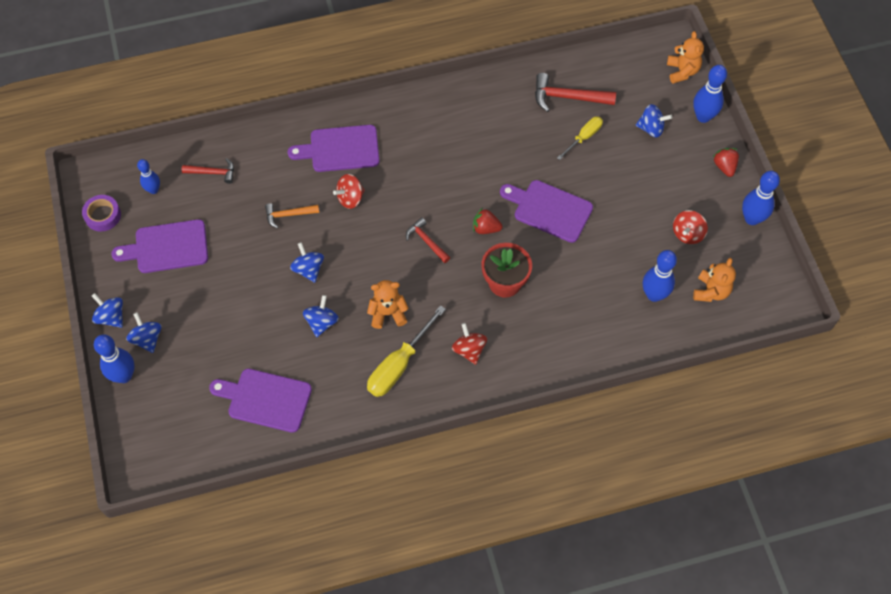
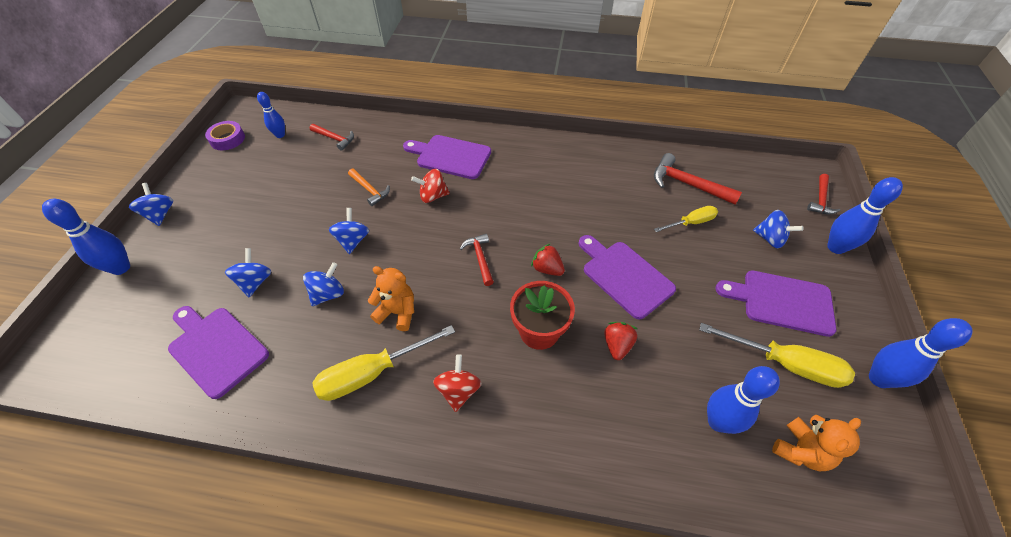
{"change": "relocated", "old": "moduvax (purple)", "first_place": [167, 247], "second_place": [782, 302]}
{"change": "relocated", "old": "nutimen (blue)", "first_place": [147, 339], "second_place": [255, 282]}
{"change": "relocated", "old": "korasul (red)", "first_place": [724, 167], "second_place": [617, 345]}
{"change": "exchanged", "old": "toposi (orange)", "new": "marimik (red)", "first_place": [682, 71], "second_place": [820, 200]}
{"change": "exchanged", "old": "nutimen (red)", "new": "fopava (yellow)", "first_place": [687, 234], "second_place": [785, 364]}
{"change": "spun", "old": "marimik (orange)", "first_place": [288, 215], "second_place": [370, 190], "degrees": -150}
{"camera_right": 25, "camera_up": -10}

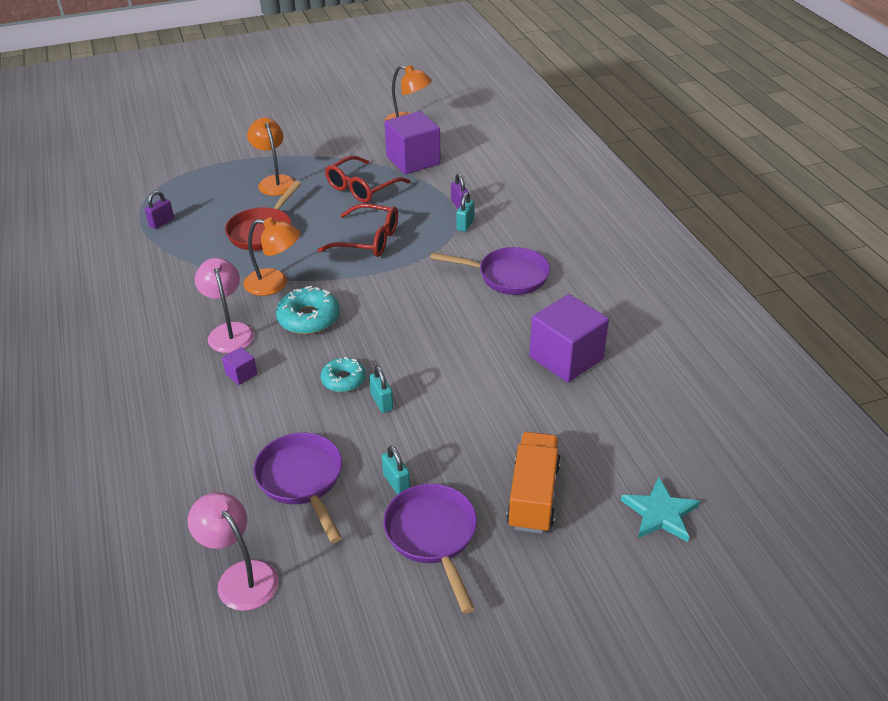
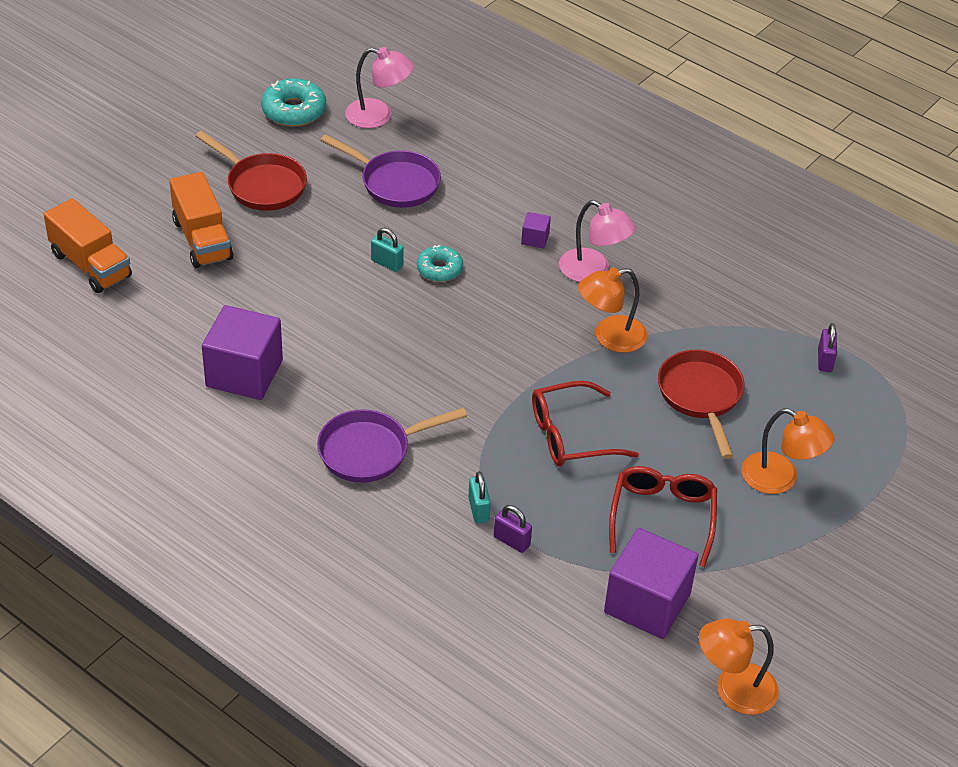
{"change": "missing", "old": "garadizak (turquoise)", "first_place": [396, 483]}
{"change": "relocated", "old": "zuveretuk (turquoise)", "first_place": [309, 318], "second_place": [294, 110]}
{"change": "exchanged", "old": "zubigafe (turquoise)", "new": "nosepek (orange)", "first_place": [660, 513], "second_place": [91, 265]}
{"change": "colour", "old": "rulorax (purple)", "new": "rulorax (red)", "first_place": [433, 536], "second_place": [262, 185]}
{"camera_right": 145, "camera_up": 5}

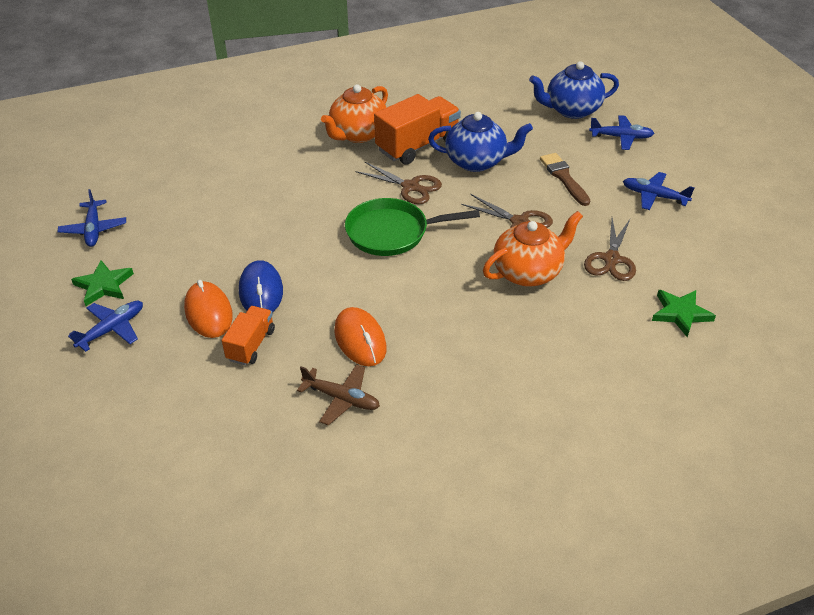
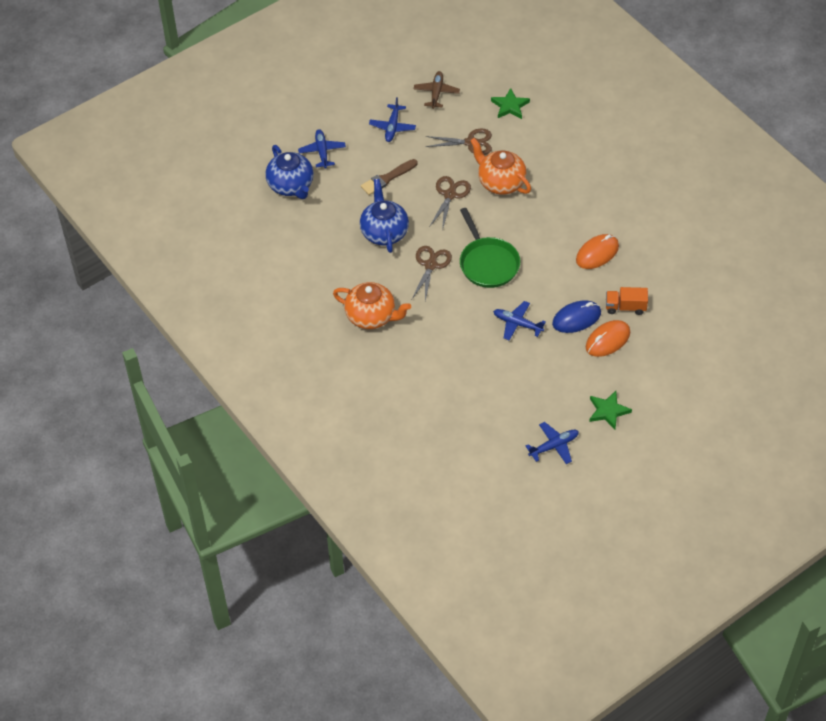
{"change": "missing", "old": "nosepek (orange)", "first_place": [418, 145]}
{"change": "relocated", "old": "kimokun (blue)", "first_place": [112, 329], "second_place": [517, 324]}
{"change": "relocated", "old": "kimokun (brown)", "first_place": [341, 399], "second_place": [436, 93]}
{"camera_right": -105, "camera_up": 10}

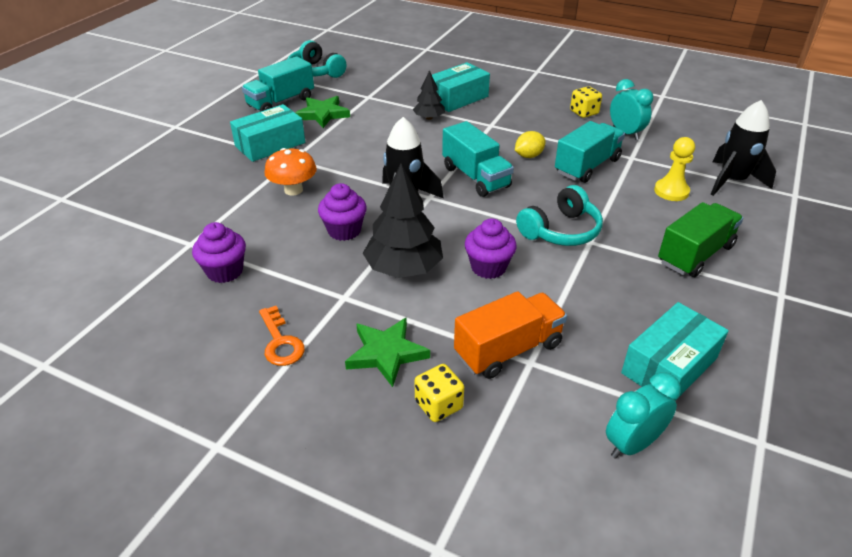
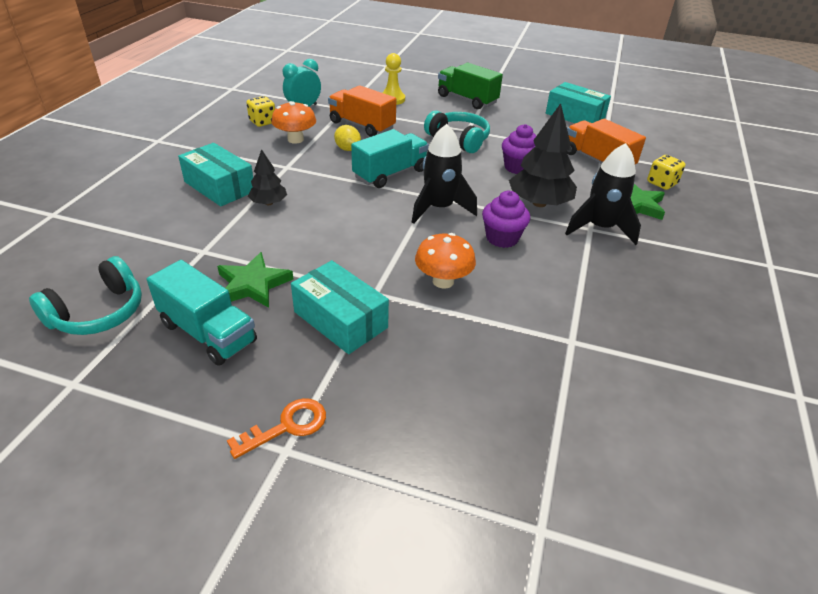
{"change": "missing", "old": "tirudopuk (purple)", "first_place": [225, 271]}
{"change": "missing", "old": "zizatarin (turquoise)", "first_place": [632, 444]}
{"change": "appeared", "new": "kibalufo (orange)", "second_place": [295, 139]}
{"change": "relocated", "old": "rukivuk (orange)", "first_place": [280, 342], "second_place": [287, 426]}
{"change": "relocated", "old": "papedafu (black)", "first_place": [732, 181], "second_place": [600, 228]}
{"change": "colour", "old": "nosepek (turquoise)", "new": "nosepek (orange)", "first_place": [587, 166], "second_place": [362, 125]}
{"camera_right": -100, "camera_up": 0}

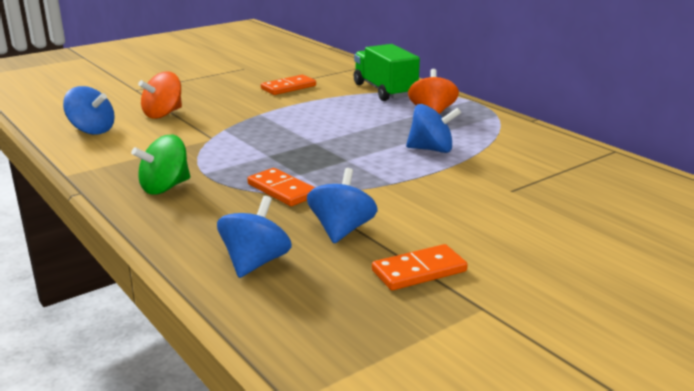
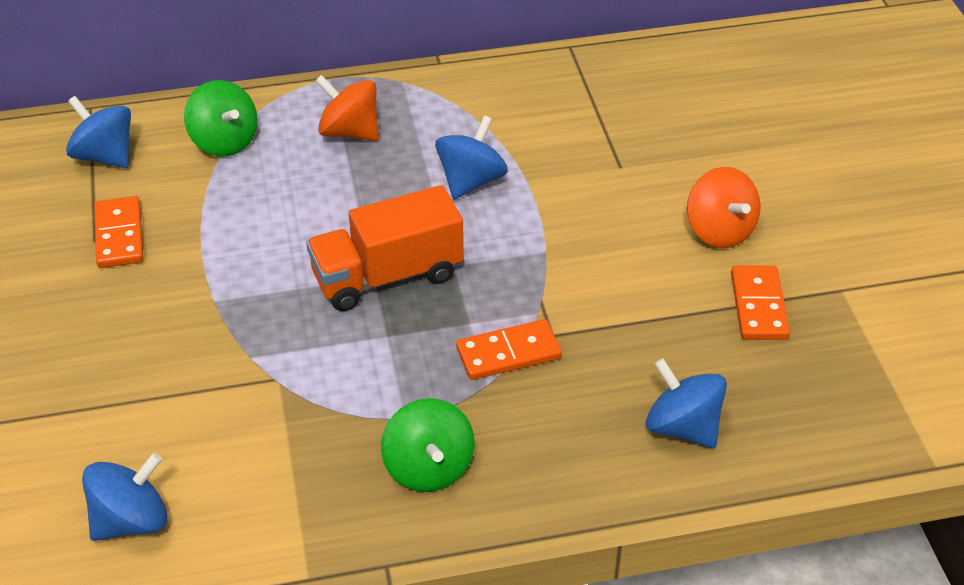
{"change": "appeared", "new": "nosepek (orange)", "second_place": [387, 276]}
{"change": "relocated", "old": "nutimen (orange)", "first_place": [163, 114], "second_place": [719, 231]}
{"change": "relocated", "old": "nutimen (blue)", "first_place": [341, 230], "second_place": [105, 156]}
{"change": "exchanged", "old": "nosepek (green)", "new": "nutimen (green)", "first_place": [384, 91], "second_place": [224, 141]}
{"camera_right": -65, "camera_up": 20}

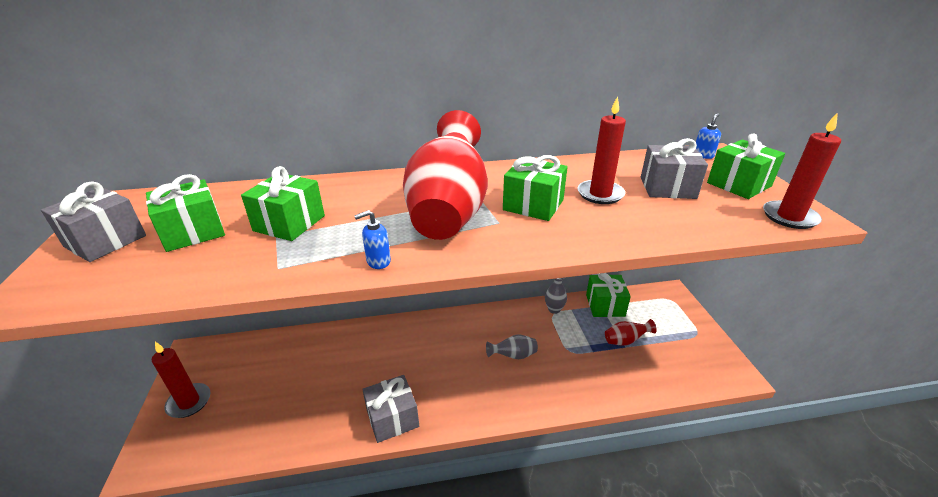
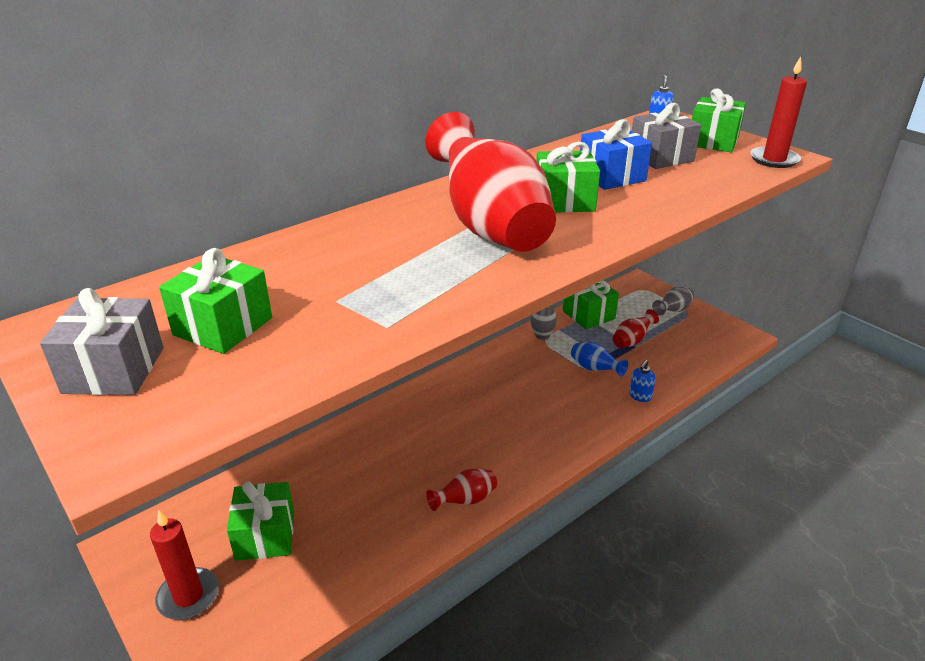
{"change": "appeared", "new": "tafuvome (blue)", "second_place": [595, 369]}
{"change": "relocated", "old": "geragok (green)", "first_place": [289, 223], "second_place": [265, 535]}
{"change": "relocated", "old": "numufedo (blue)", "first_place": [378, 261], "second_place": [640, 396]}
{"change": "relocated", "old": "tafuvome (grey)", "first_place": [513, 355], "second_place": [673, 311]}
{"change": "exchanged", "old": "geragok (grey)", "new": "tafuvome (red)", "first_place": [392, 418], "second_place": [465, 500]}
{"change": "exchanged", "old": "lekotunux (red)", "new": "geragok (blue)", "first_place": [600, 194], "second_place": [611, 176]}
{"camera_right": -30, "camera_up": 0}

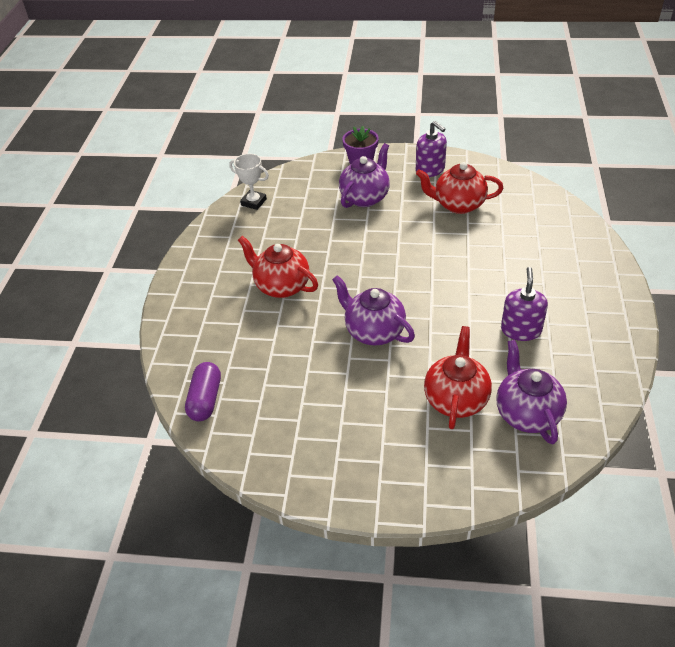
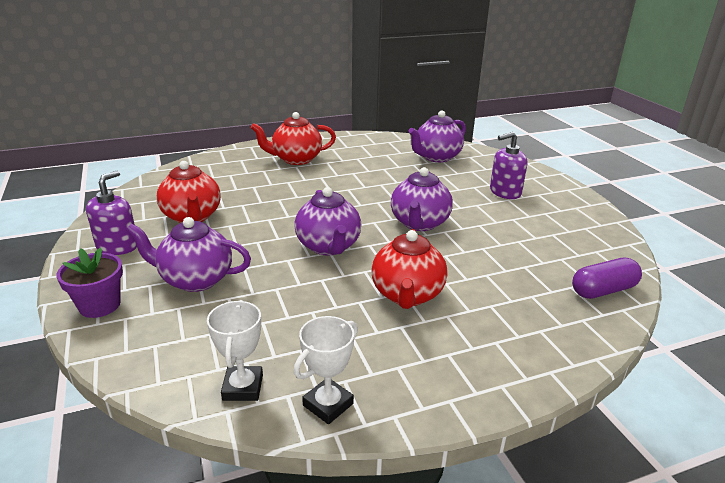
{"change": "appeared", "new": "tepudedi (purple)", "second_place": [328, 246]}
{"change": "appeared", "new": "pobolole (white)", "second_place": [328, 404]}
{"change": "relocated", "old": "tepudedi (red)", "first_place": [456, 399], "second_place": [296, 159]}
{"change": "relocated", "old": "numufedo (purple)", "first_place": [521, 330], "second_place": [505, 192]}
{"camera_right": -120, "camera_up": -15}

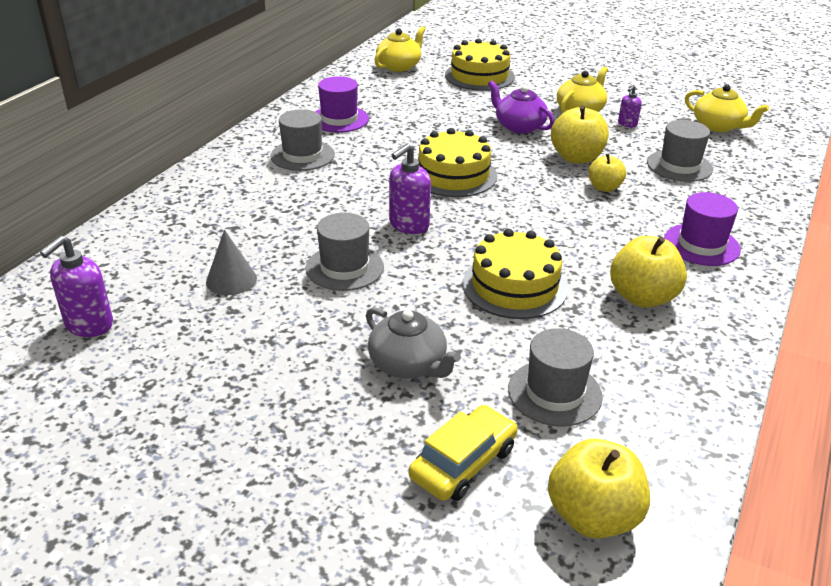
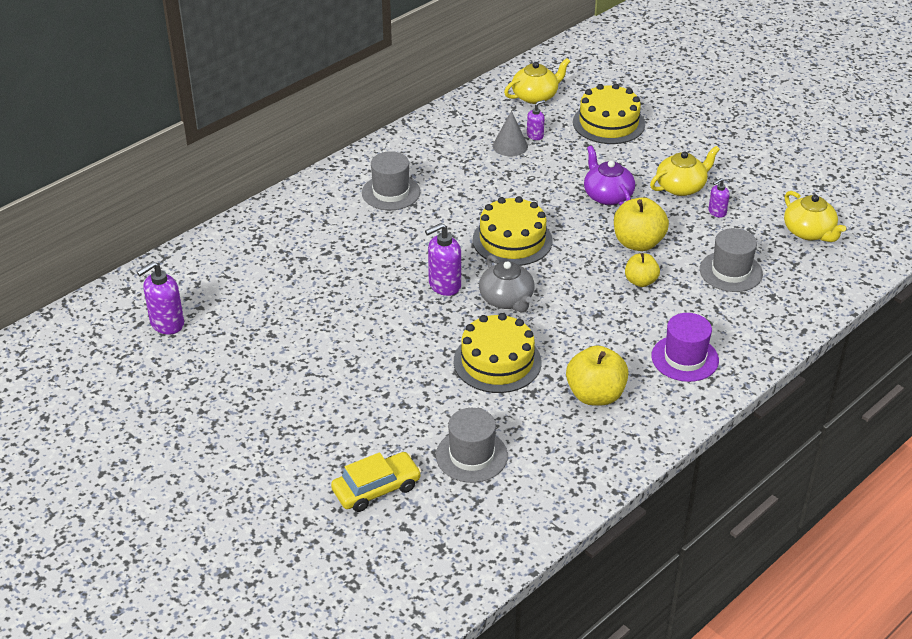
{"change": "missing", "old": "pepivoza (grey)", "first_place": [344, 267]}
{"change": "missing", "old": "pepivoza (purple)", "first_place": [339, 119]}
{"change": "missing", "old": "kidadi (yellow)", "first_place": [593, 516]}
{"change": "appeared", "new": "numufedo (purple)", "second_place": [535, 135]}
{"change": "relocated", "old": "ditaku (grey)", "first_place": [231, 280], "second_place": [510, 146]}
{"change": "relocated", "old": "tepudedi (grey)", "first_place": [408, 364], "second_place": [507, 299]}
{"camera_right": 20, "camera_up": 5}

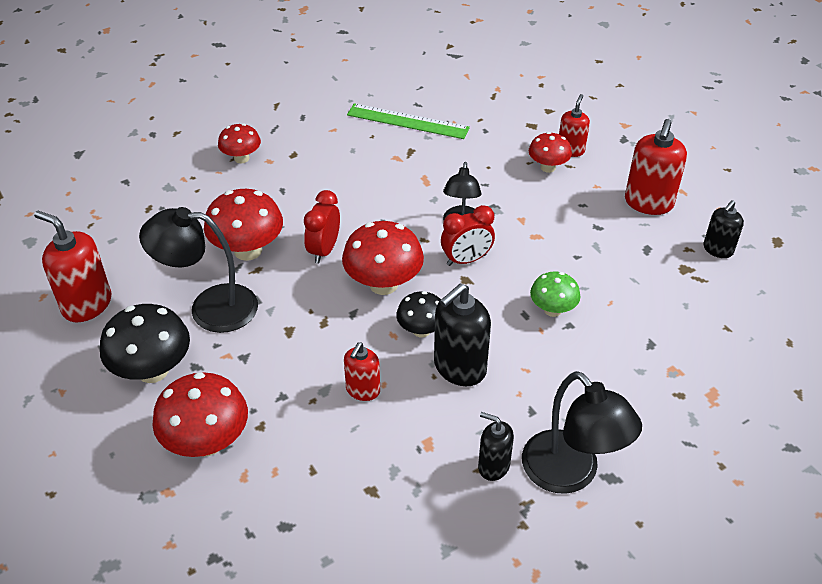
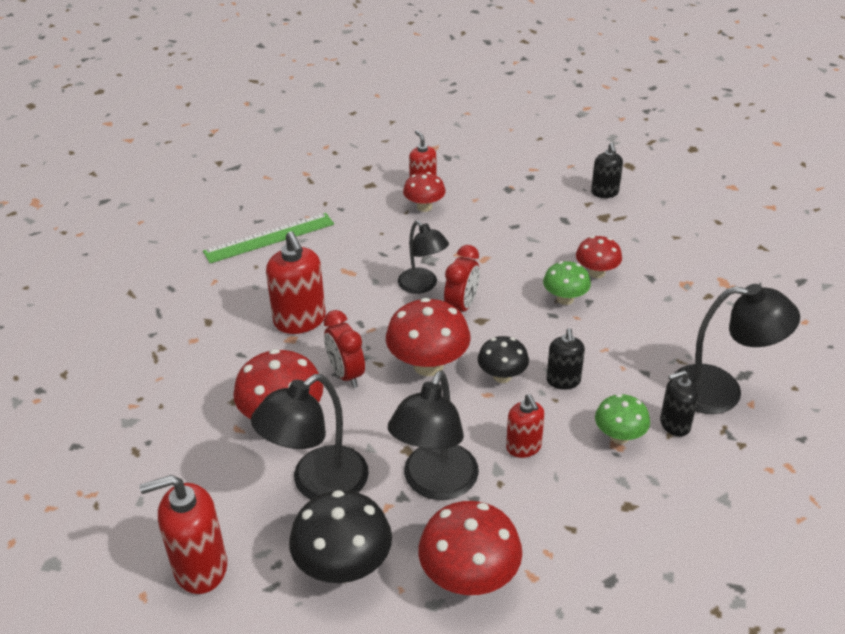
{"change": "appeared", "new": "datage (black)", "second_place": [435, 484]}
{"change": "appeared", "new": "kibalufo (green)", "second_place": [619, 436]}
{"change": "relocated", "old": "kibalufo (red)", "first_place": [241, 158], "second_place": [596, 273]}
{"change": "relocated", "old": "numufedo (red)", "first_place": [648, 203], "second_place": [300, 320]}
{"change": "size", "old": "numufedo (black)", "first_place": [459, 368], "second_place": [563, 381], "factor": 0.6}
{"camera_right": -45, "camera_up": -5}

